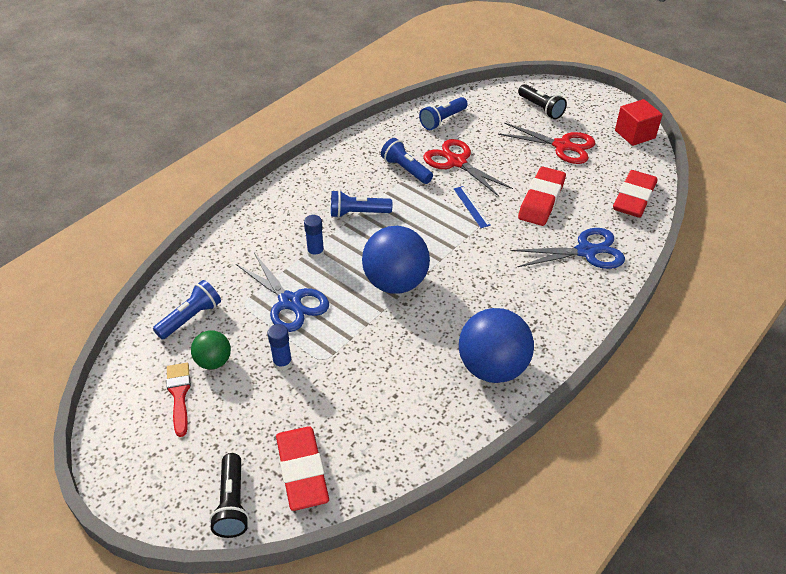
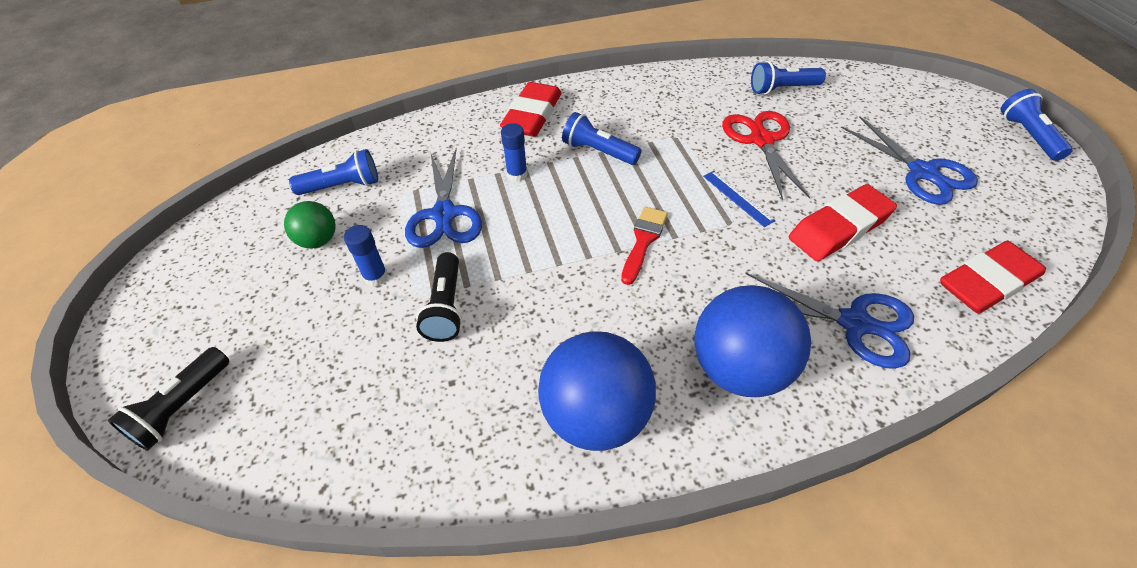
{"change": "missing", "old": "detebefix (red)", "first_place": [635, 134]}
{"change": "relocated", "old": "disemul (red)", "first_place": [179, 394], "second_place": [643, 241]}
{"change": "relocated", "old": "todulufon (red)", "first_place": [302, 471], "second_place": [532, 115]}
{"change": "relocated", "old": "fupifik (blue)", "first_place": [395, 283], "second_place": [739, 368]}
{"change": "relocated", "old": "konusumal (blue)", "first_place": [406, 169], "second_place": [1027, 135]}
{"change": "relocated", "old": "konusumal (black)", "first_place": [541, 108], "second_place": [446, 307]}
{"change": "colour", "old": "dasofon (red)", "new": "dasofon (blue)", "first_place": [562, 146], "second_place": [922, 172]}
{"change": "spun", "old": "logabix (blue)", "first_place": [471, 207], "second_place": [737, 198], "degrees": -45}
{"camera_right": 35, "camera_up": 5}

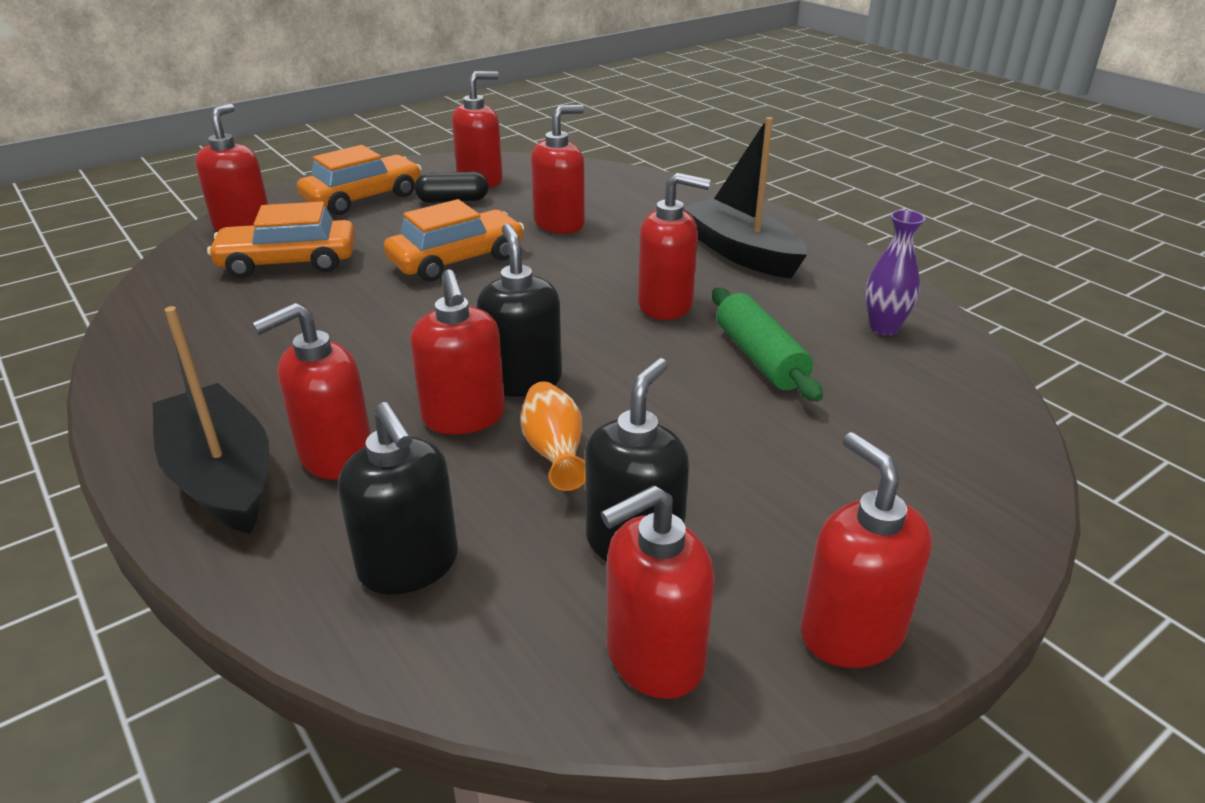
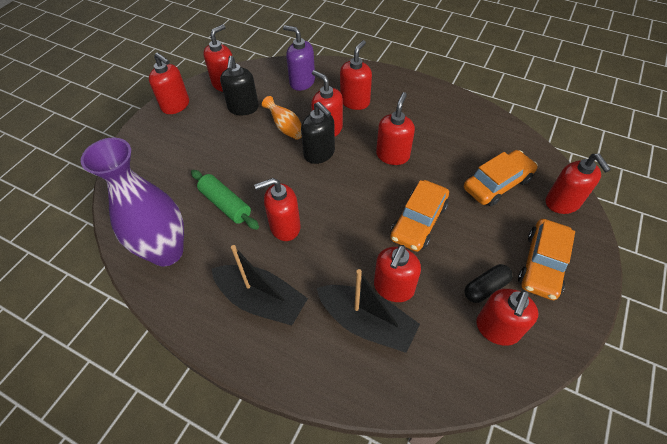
{"change": "appeared", "new": "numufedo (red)", "second_place": [392, 155]}
{"change": "relocated", "old": "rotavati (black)", "first_place": [222, 476], "second_place": [366, 323]}
{"change": "colour", "old": "numufedo (black)", "new": "numufedo (purple)", "first_place": [409, 565], "second_place": [302, 82]}
{"change": "size", "old": "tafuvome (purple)", "first_place": [884, 328], "second_place": [167, 252], "factor": 2.17}
{"camera_right": 155, "camera_up": 20}

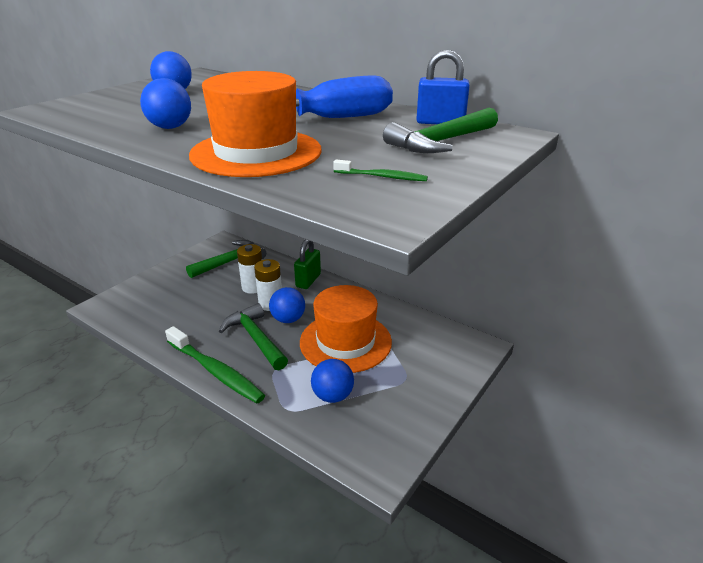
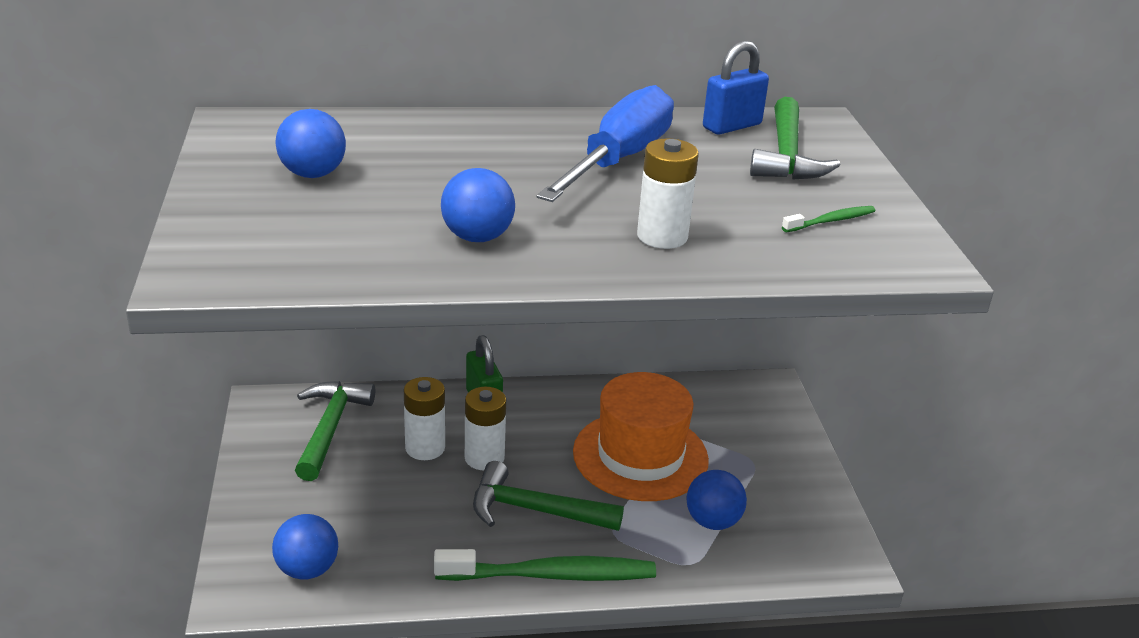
{"change": "relocated", "old": "fupifik (blue)", "first_place": [288, 319], "second_place": [307, 569]}
{"change": "exchanged", "old": "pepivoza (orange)", "new": "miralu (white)", "first_place": [256, 152], "second_place": [662, 236]}
{"camera_right": -45, "camera_up": 0}

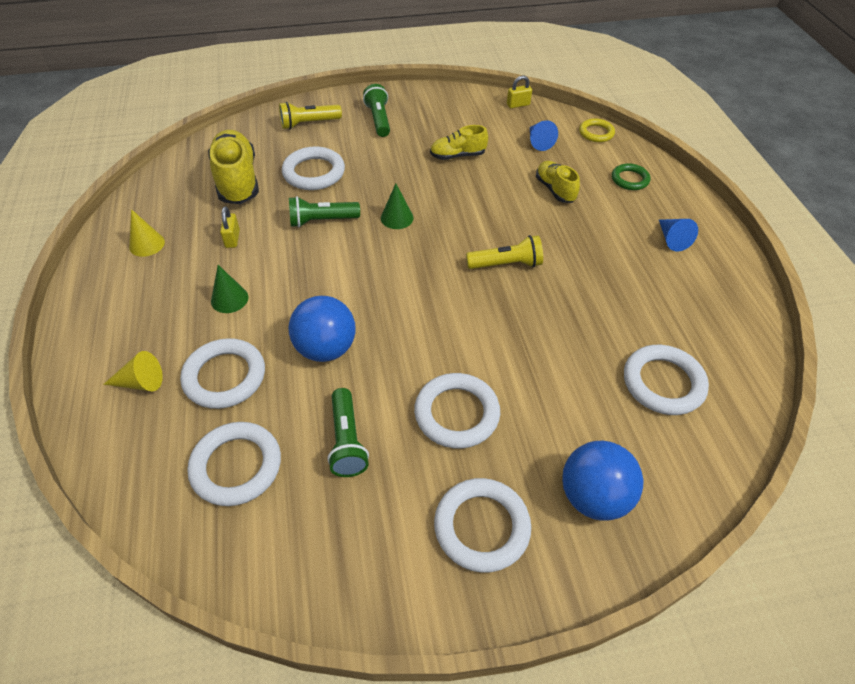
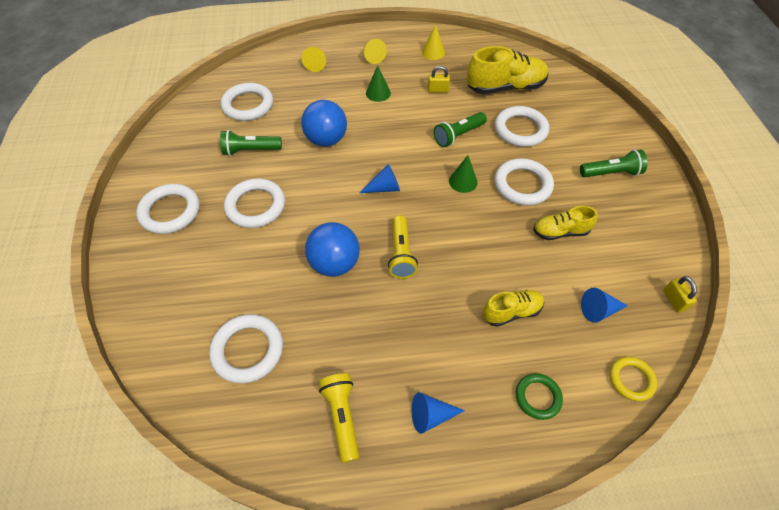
{"change": "appeared", "new": "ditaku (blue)", "second_place": [384, 188]}
{"change": "appeared", "new": "ditaku (yellow)", "second_place": [372, 56]}
{"change": "relocated", "old": "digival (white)", "first_place": [225, 377], "second_place": [522, 185]}
{"change": "relocated", "old": "konusumal (yellow)", "first_place": [308, 124], "second_place": [342, 417]}
{"change": "relocated", "old": "fupifik (blue)", "first_place": [594, 497], "second_place": [334, 264]}
{"change": "spun", "old": "konusumal (green)", "first_place": [321, 221], "second_place": [458, 135], "degrees": -120}
{"change": "spun", "old": "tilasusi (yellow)", "first_place": [457, 156], "second_place": [560, 232], "degrees": -90}
{"camera_right": 95, "camera_up": 5}

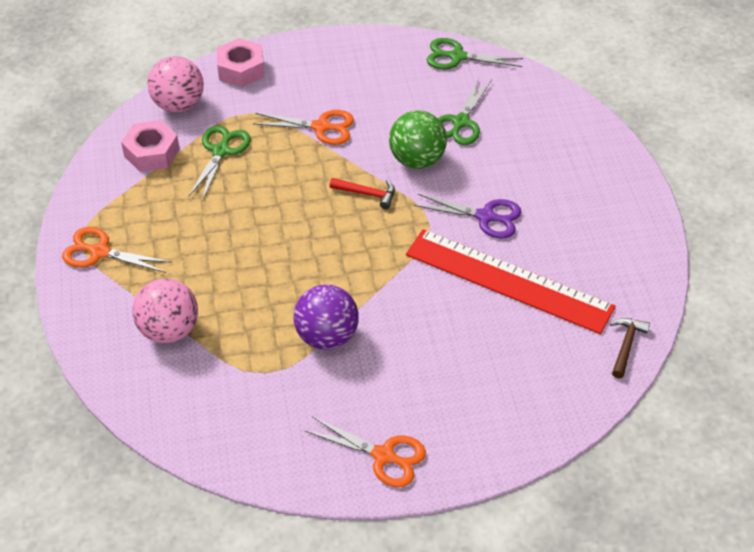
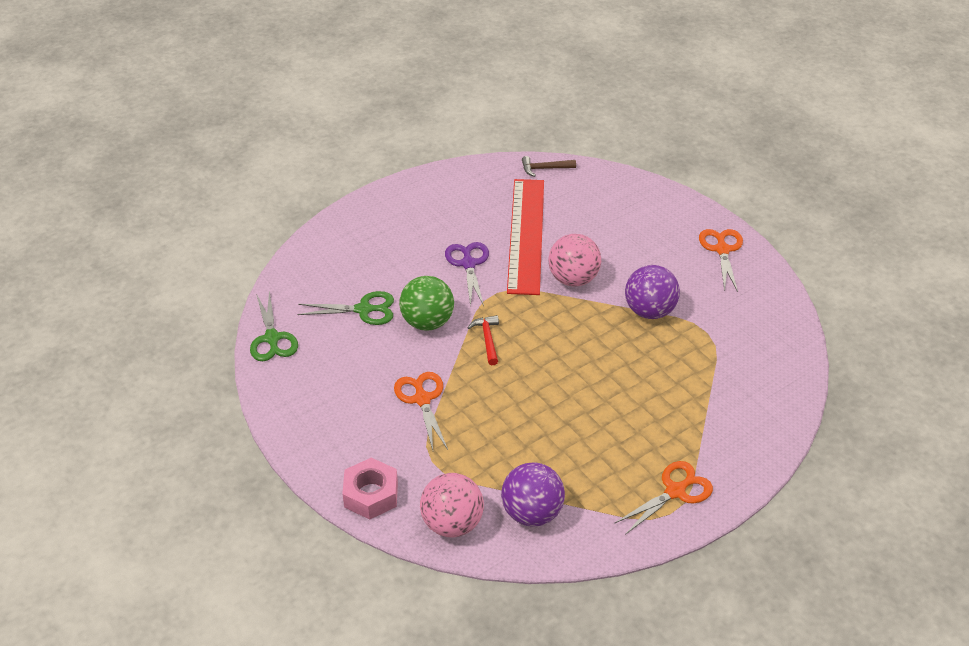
{"change": "missing", "old": "dasofon (green)", "first_place": [221, 151]}
{"change": "relocated", "old": "fupifik (pink)", "first_place": [169, 330], "second_place": [573, 279]}
{"change": "exchanged", "old": "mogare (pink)", "new": "fupifik (purple)", "first_place": [152, 153], "second_place": [532, 513]}
{"change": "spun", "old": "dasofon (orange)", "first_place": [99, 252], "second_place": [675, 491], "degrees": -120}
{"camera_right": -115, "camera_up": -5}

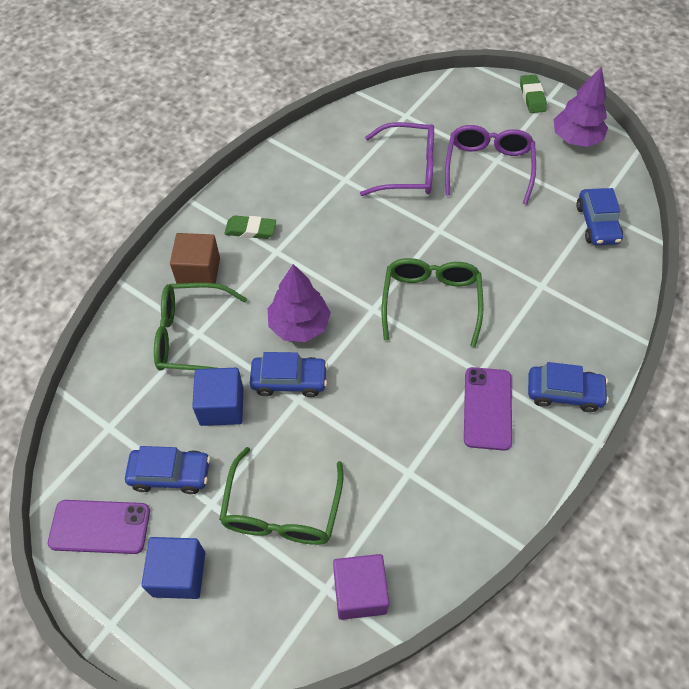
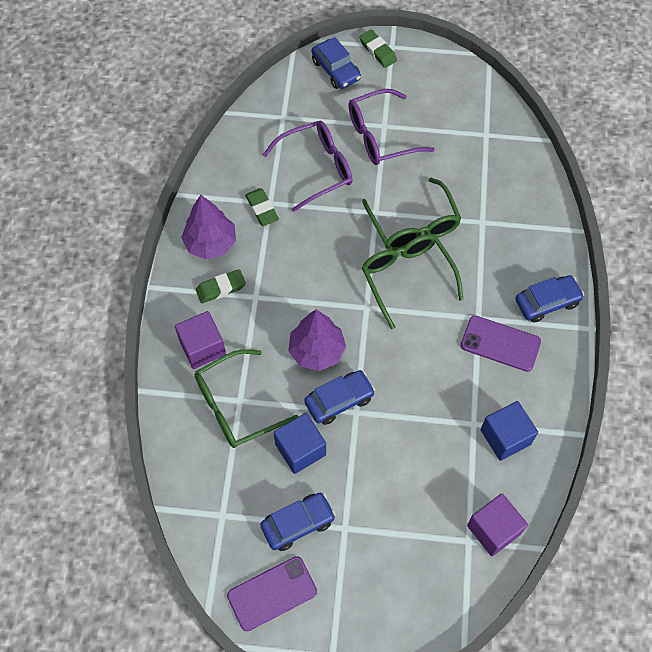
{"change": "appeared", "new": "todulufon (green)", "second_place": [262, 209]}
{"change": "relocated", "old": "detebefix (blue)", "first_place": [179, 574], "second_place": [505, 437]}
{"change": "relocated", "old": "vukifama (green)", "first_place": [282, 510], "second_place": [413, 225]}
{"change": "relocated", "old": "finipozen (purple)", "first_place": [576, 139], "second_place": [211, 243]}
{"change": "relocated", "old": "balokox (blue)", "first_place": [597, 224], "second_place": [336, 70]}
{"change": "colour", "old": "detebefix (brown)", "new": "detebefix (purple)", "first_place": [199, 272], "second_place": [202, 347]}
{"change": "spun", "old": "vukifama (purple)", "first_place": [488, 167], "second_place": [381, 136], "degrees": -90}
{"change": "spun", "old": "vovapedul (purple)", "first_place": [487, 408], "second_place": [500, 343], "degrees": -45}
{"camera_right": -30, "camera_up": 5}

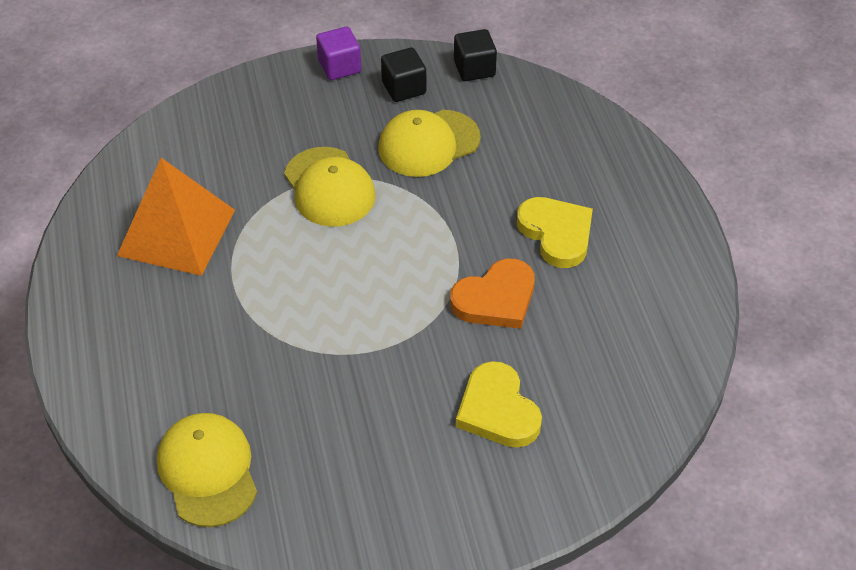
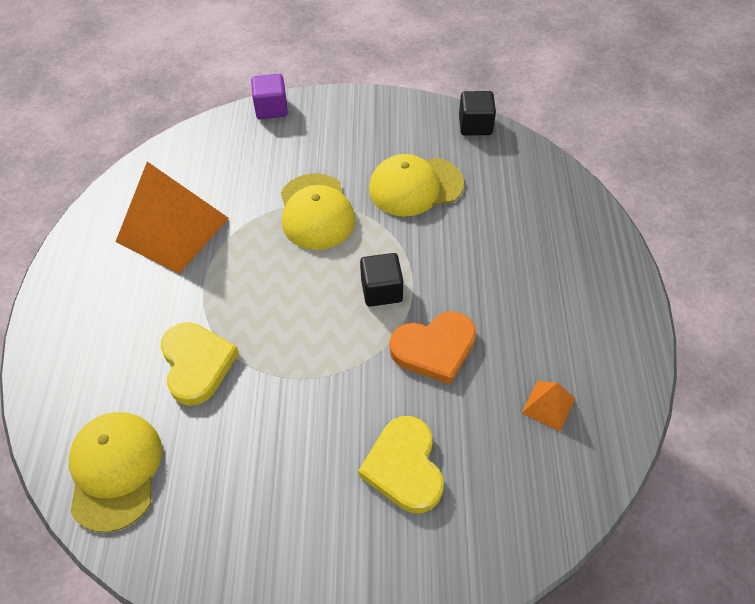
{"change": "appeared", "new": "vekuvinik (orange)", "second_place": [548, 405]}
{"change": "relocated", "old": "detebefix (purple)", "first_place": [339, 66], "second_place": [271, 108]}
{"change": "relocated", "old": "detebefix (black)", "first_place": [404, 88], "second_place": [381, 290]}
{"change": "relocated", "old": "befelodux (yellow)", "first_place": [556, 233], "second_place": [197, 364]}
{"camera_right": 15, "camera_up": 5}

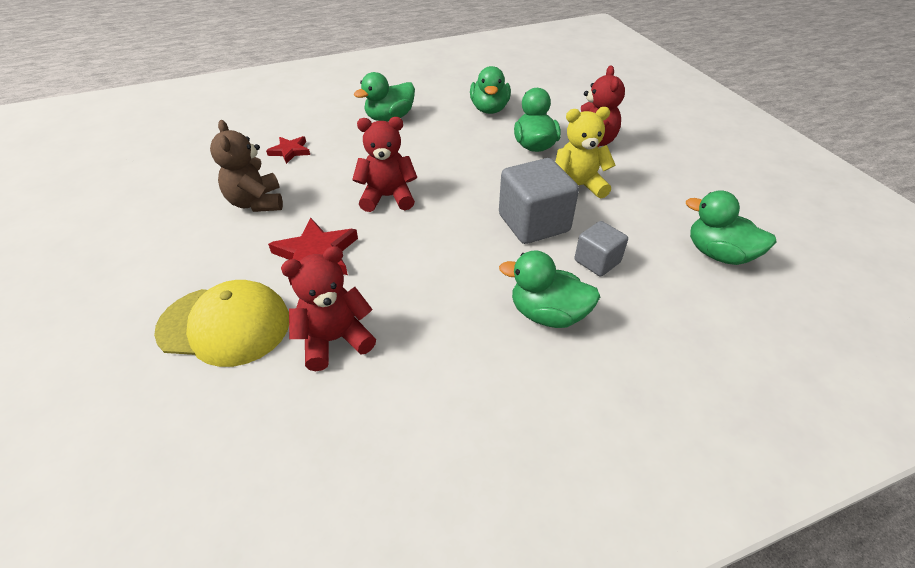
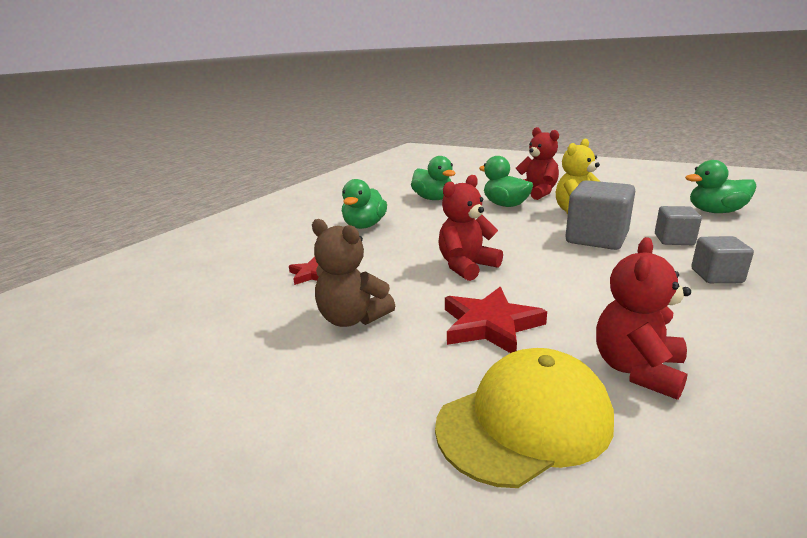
{"change": "exchanged", "old": "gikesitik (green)", "new": "detebefix (grey)", "first_place": [547, 314], "second_place": [716, 276]}
{"camera_right": -35, "camera_up": -20}

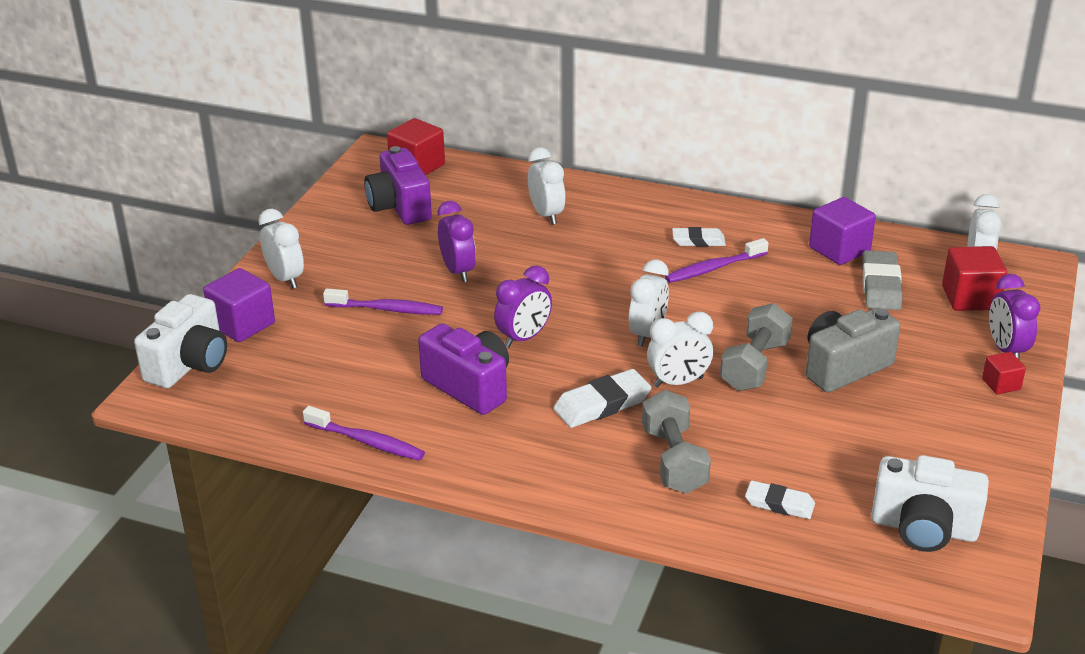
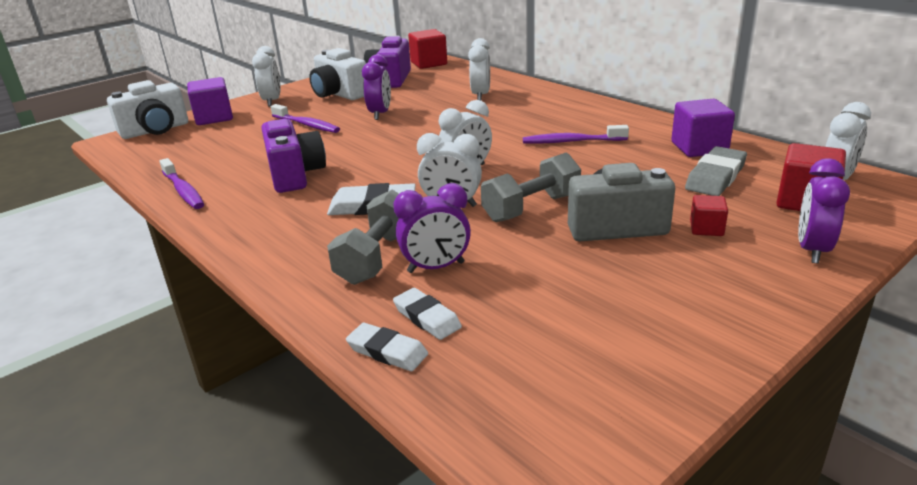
{"change": "relocated", "old": "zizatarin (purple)", "first_place": [524, 338], "second_place": [436, 267]}
{"change": "relocated", "old": "todulufon (white)", "first_place": [698, 241], "second_place": [387, 351]}
{"change": "relocated", "old": "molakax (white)", "first_place": [923, 528], "second_place": [339, 94]}
{"change": "relocated", "old": "detebefix (red)", "first_place": [1001, 384], "second_place": [706, 228]}
{"camera_right": 30, "camera_up": -5}

